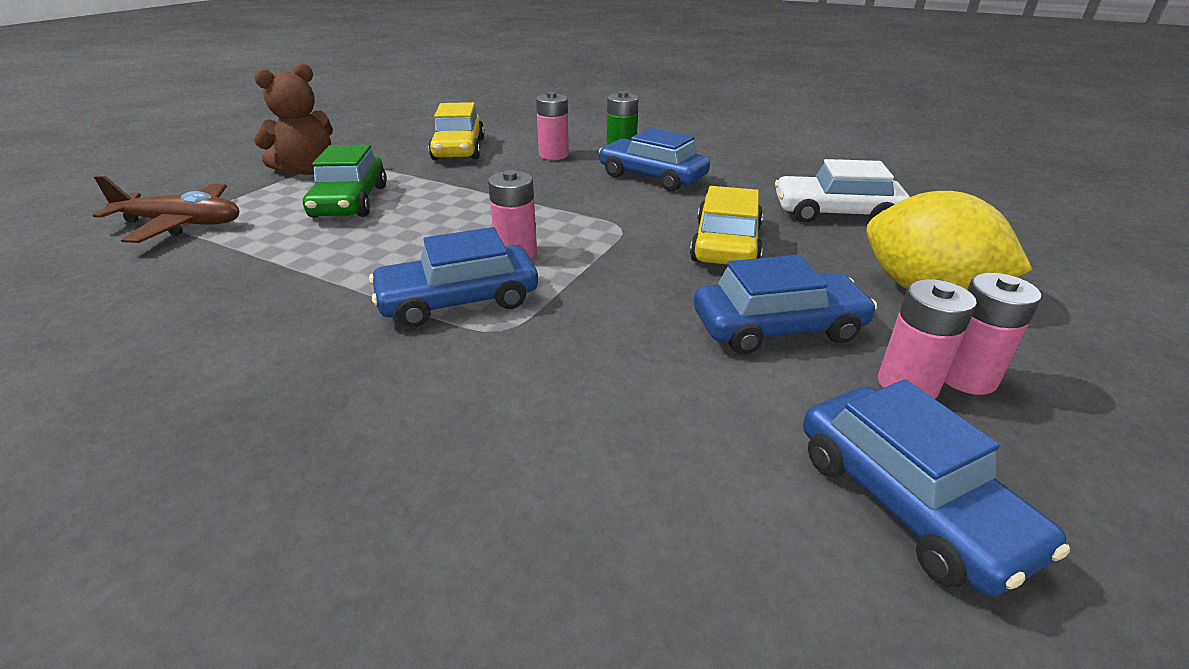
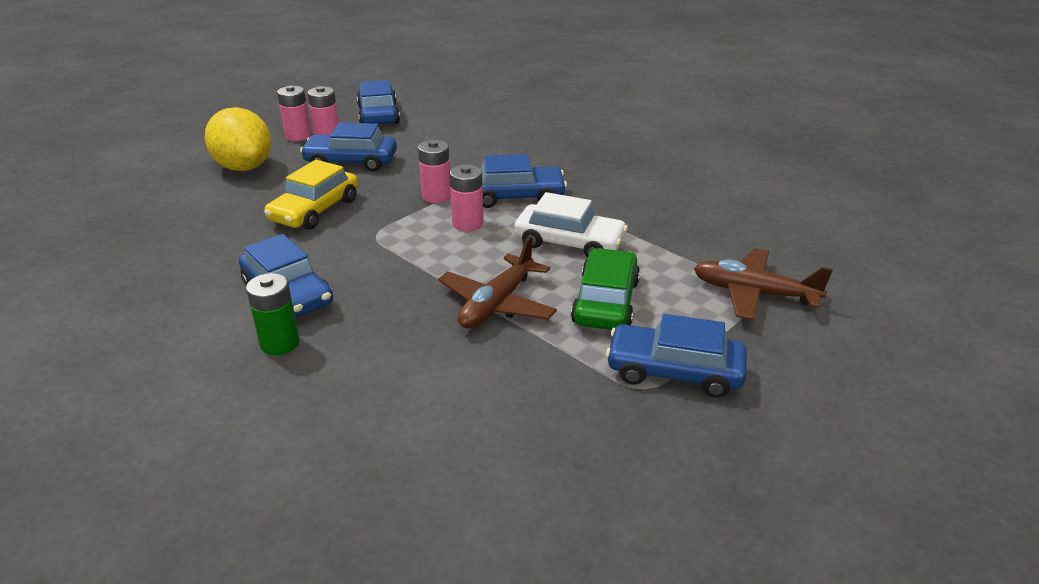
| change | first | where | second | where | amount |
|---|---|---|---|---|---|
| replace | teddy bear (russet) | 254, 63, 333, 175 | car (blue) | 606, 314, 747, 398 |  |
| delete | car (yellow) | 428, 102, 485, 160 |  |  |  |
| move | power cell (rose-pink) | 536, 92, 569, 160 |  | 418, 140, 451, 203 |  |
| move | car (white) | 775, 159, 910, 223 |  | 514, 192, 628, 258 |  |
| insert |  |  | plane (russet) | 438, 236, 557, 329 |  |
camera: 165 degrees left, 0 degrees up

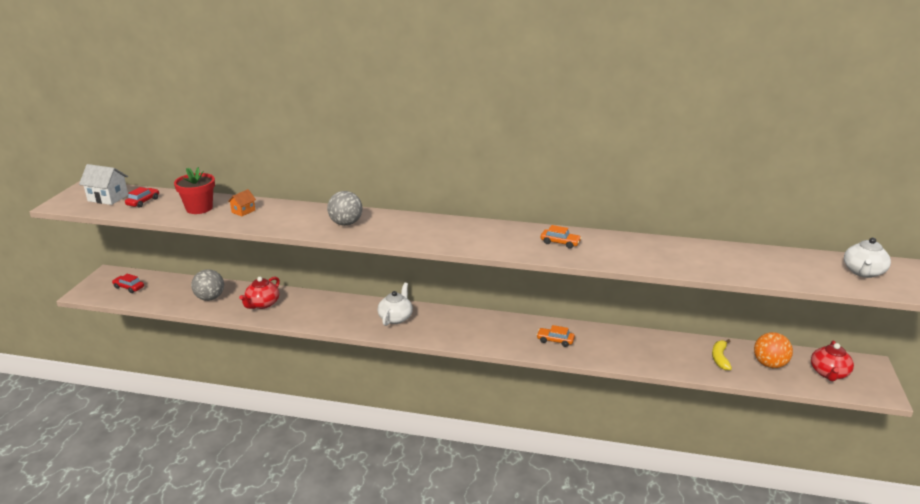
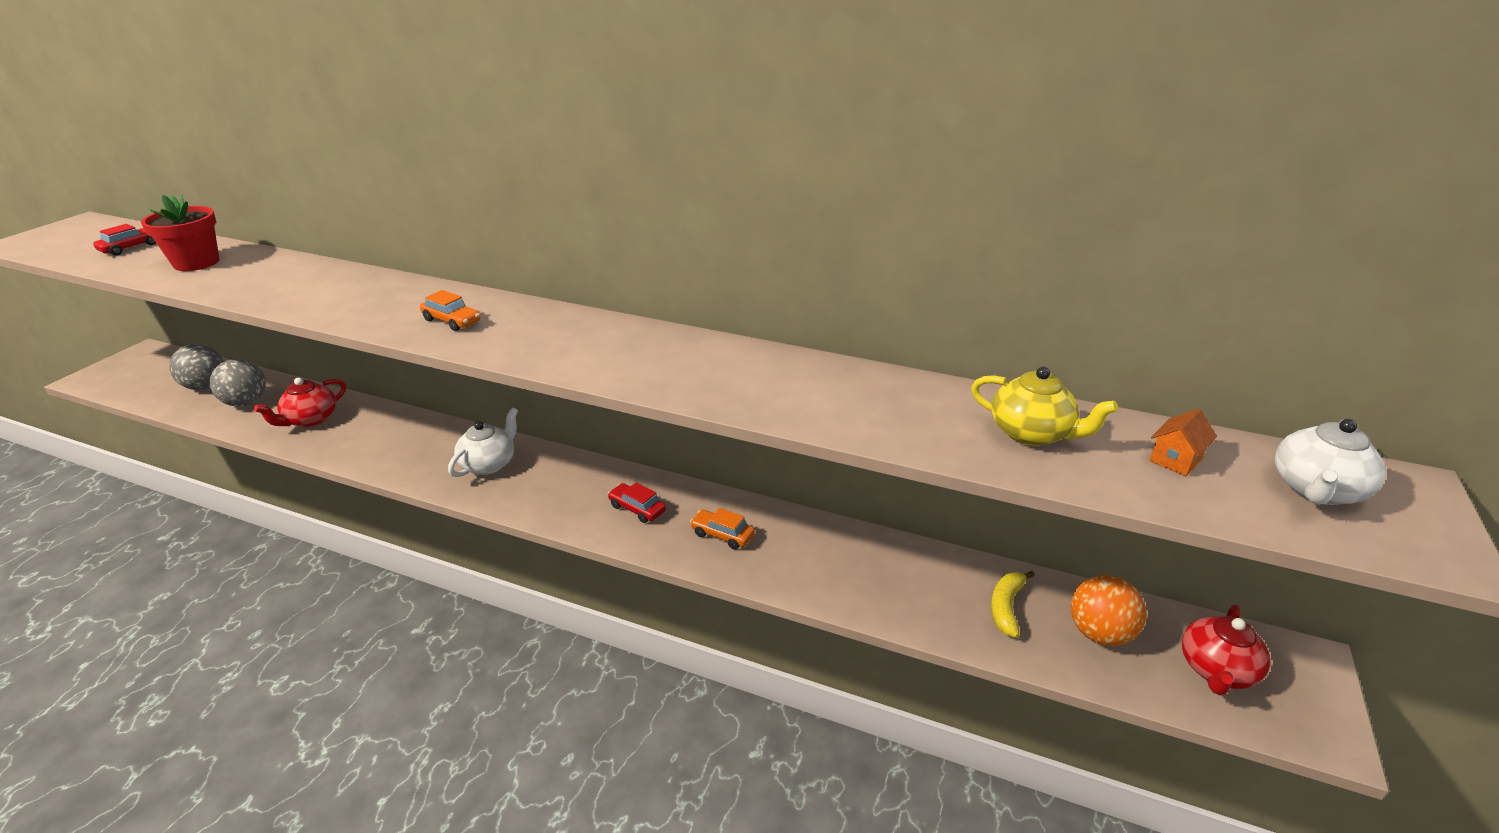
| change | first | where | second | where | amount |
|---|---|---|---|---|---|
| delete | toy house (white) | 79, 164, 128, 205 |  |  |  |
| move | car (red) | 112, 274, 144, 293 |  | 608, 483, 666, 523 |  |
| move | toy house (orange) | 228, 189, 256, 216 |  | 1149, 409, 1217, 476 |  |
| move | sphere (gray) | 327, 191, 362, 226 |  | 169, 344, 224, 390 |  |
| move | car (orange) | 541, 225, 582, 249 |  | 420, 290, 480, 331 |  |
| insert |  |  | china teapot (yellow) | 971, 367, 1118, 446 |  |
camera: 10 degrees right, 5 degrees up

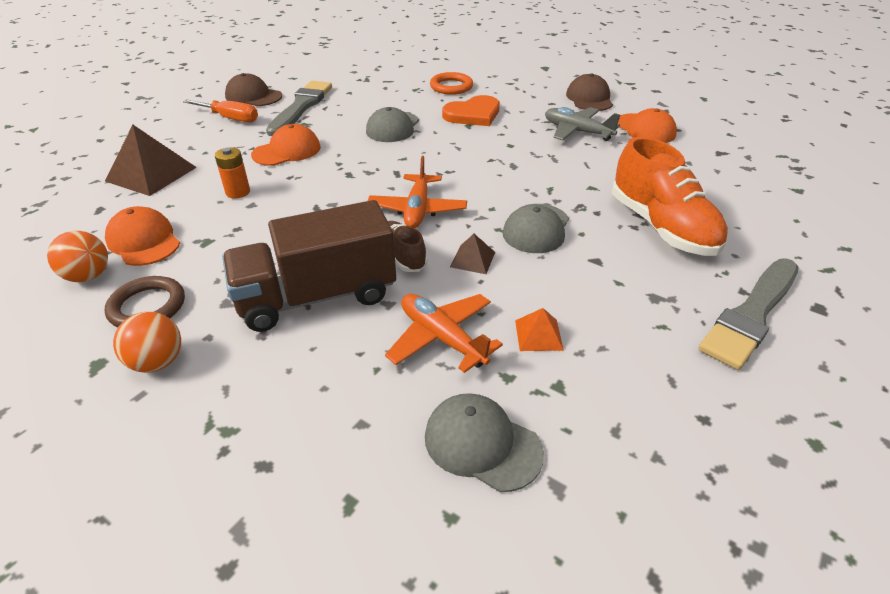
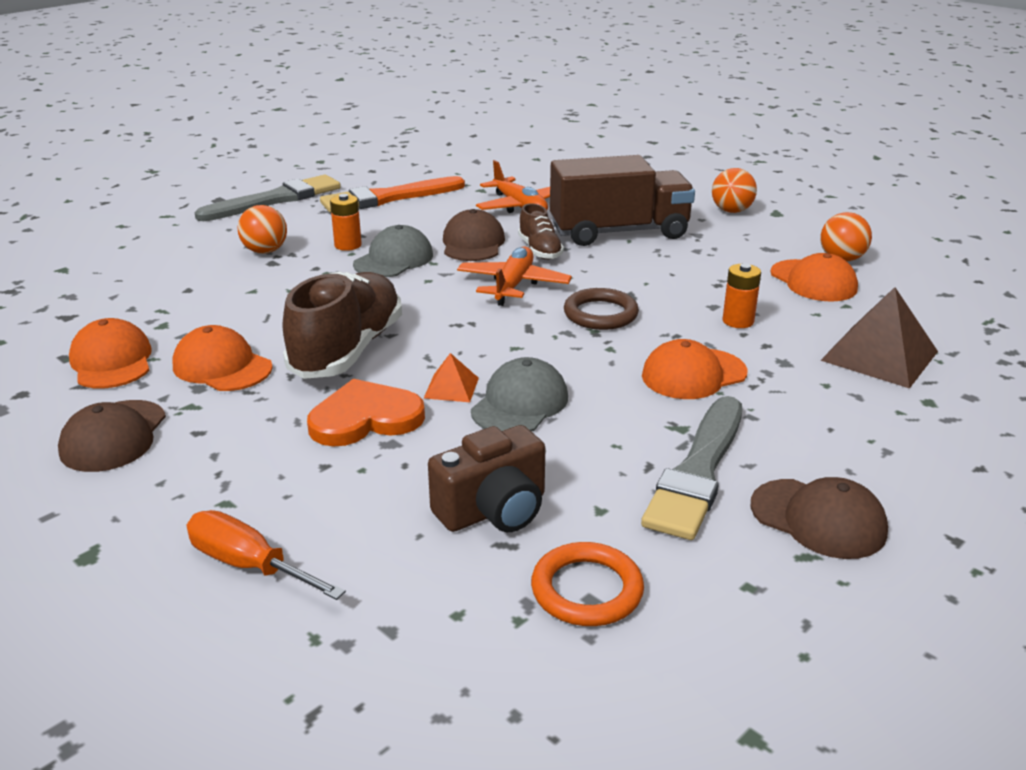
| change | first | where | second | where | amount |
|---|---|---|---|---|---|
| move | ring (russet) | 105, 276, 185, 327 |  | 564, 288, 639, 330 |  |
| move | hand screwdriver (orange) | 183, 99, 258, 123 |  | 187, 510, 346, 600 |  |
| delete | peaked cap (gray) | 425, 393, 544, 492 |  |  |  |
| move | ring (orange) | 430, 72, 473, 95 |  | 531, 542, 644, 626 |  |
| replace | pyramid (russet) | 450, 234, 495, 274 | peaked cap (russet) | 443, 209, 505, 261 |  |
| move | pyramid (orange) | 515, 308, 564, 351 |  | 424, 353, 479, 402 |  |
| replace | plane (gray) | 545, 107, 620, 141 | peaked cap (orange) | 173, 325, 273, 391 |  |
| replace | shoe (orange) | 612, 137, 728, 256 | sphere (orange) | 237, 205, 287, 254 |  |
| insert |  |  | shoe (russet) | 283, 271, 402, 379 |  |
| insert |  |  | paint brush (orange) | 320, 176, 465, 213 |  |
| insert |  |  | power cell (orange) | 330, 194, 362, 251 |  |
| insert |  |  | camera (russet) | 428, 425, 545, 532 |  |
camera: 170 degrees left, 10 degrees down

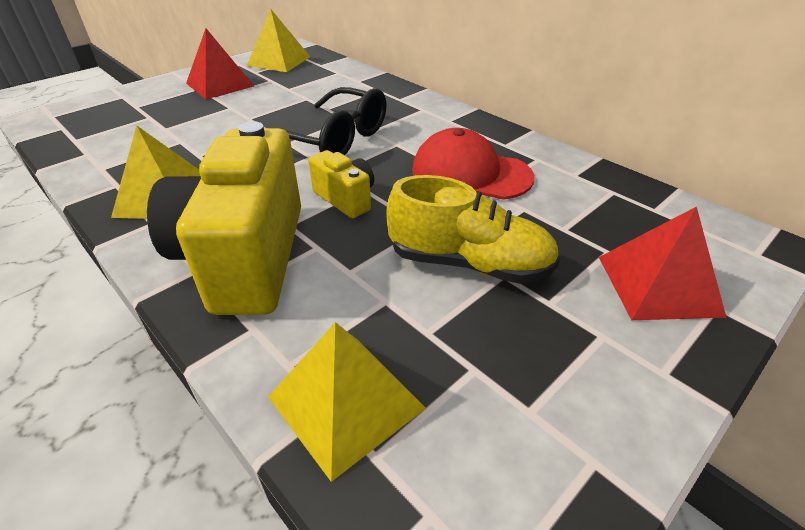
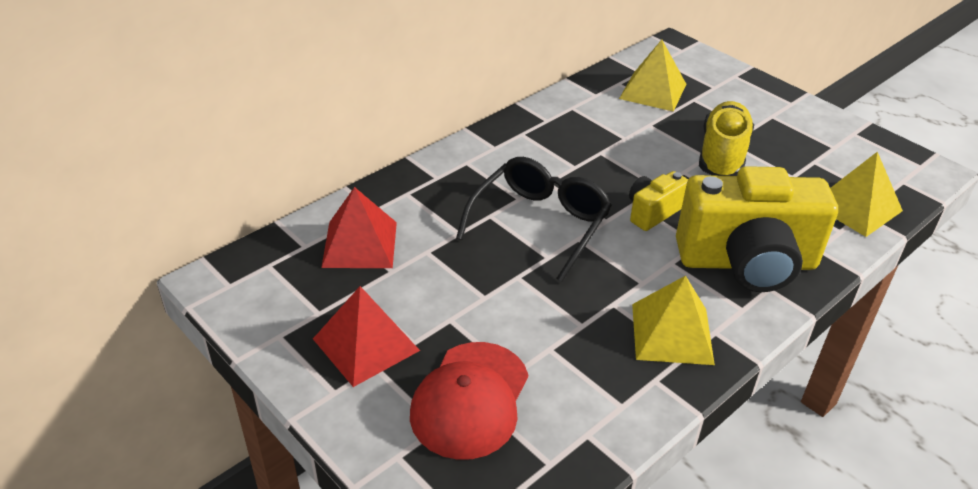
| change | first | where | second | where | amount |
|---|---|---|---|---|---|
| move | pyramid (yellow) | 247, 8, 310, 72 |  | 619, 39, 686, 112 |  |
| move | peaked cap (red) | 412, 128, 534, 200 |  | 410, 342, 528, 460 |  |
| move | pyramid (red) | 599, 206, 727, 320 |  | 321, 187, 397, 268 |  |
camera: 90 degrees left, 0 degrees up

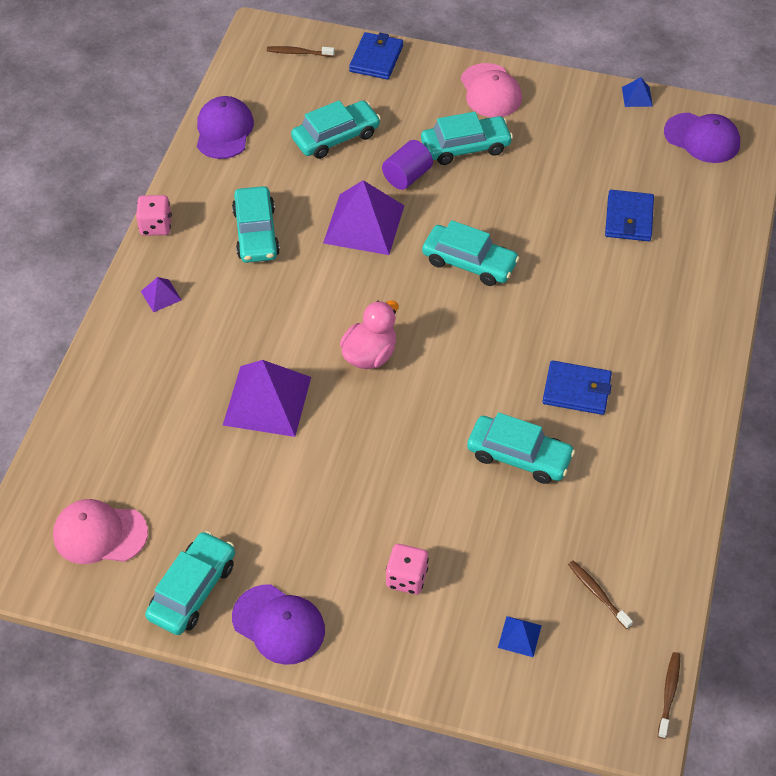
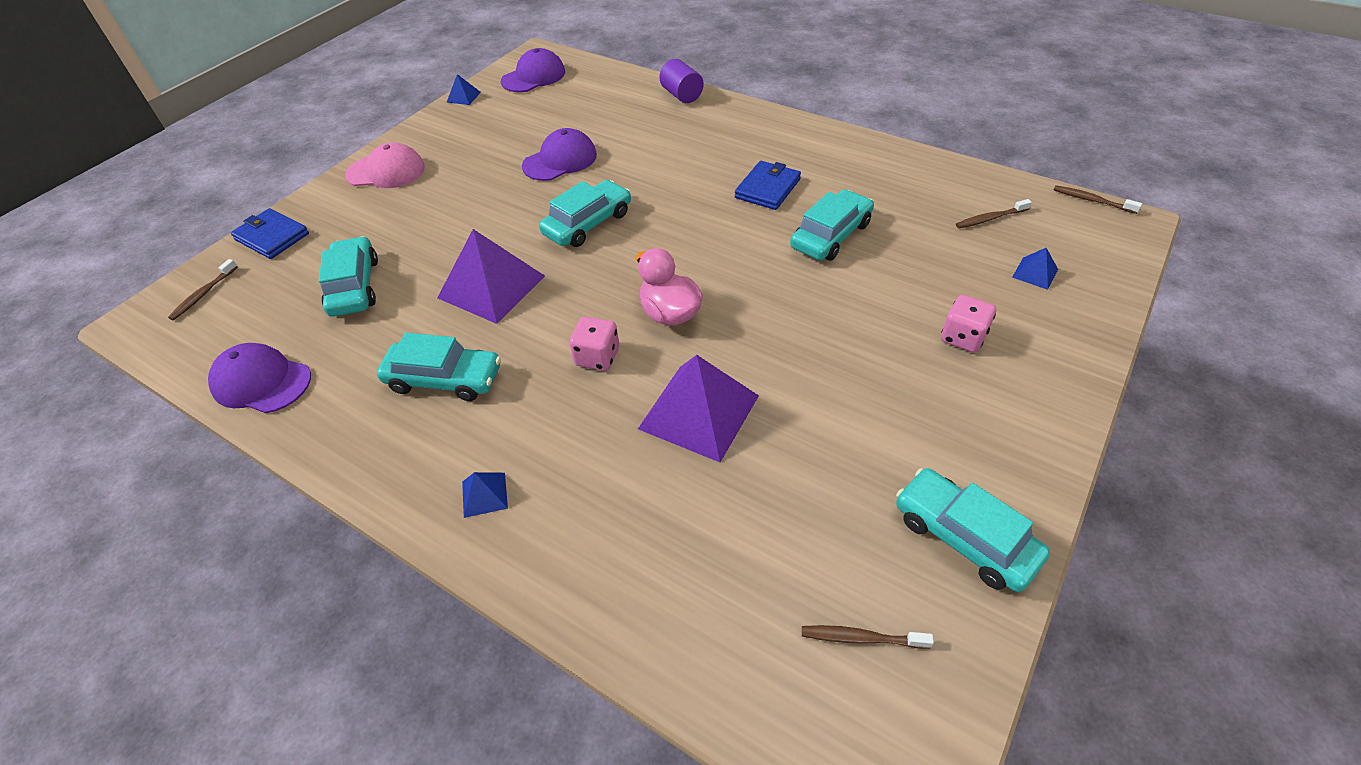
| change | first | where | second | where | amount |
|---|---|---|---|---|---|
| replace | peaked cap (rose-pink) | 53, 499, 148, 564 | toothbrush (russet) | 802, 625, 934, 649 |  |
| move | die (rose-pink) | 136, 195, 172, 236 |  | 569, 317, 619, 371 |  |
| recolor | pyramid (royal purple) | 141, 277, 181, 312 | pyramid (blue) | 462, 472, 508, 518 |  |
| move | peaked cap (royal purple) | 232, 584, 325, 665 |  | 522, 128, 597, 181 |  |
| move | cylinder shape (royal purple) | 382, 140, 433, 190 |  | 660, 59, 704, 103 |  |
| delete | car (aqua) | 421, 112, 513, 165 |  |  |  |
| delete | wallet (blue) | 605, 190, 654, 241 |  |  |  |
camera: 70 degrees left, 5 degrees down

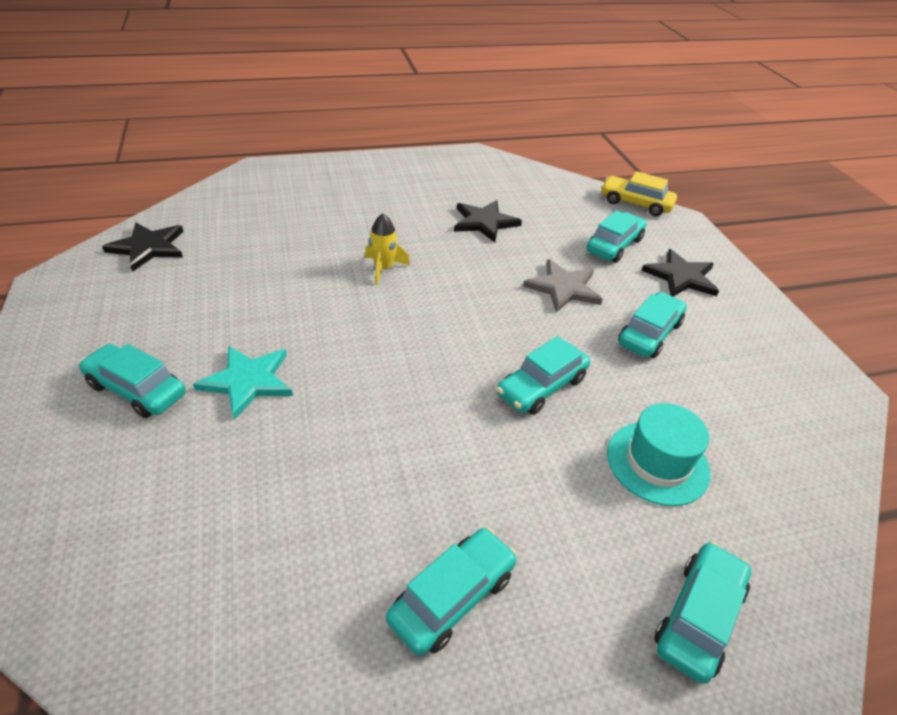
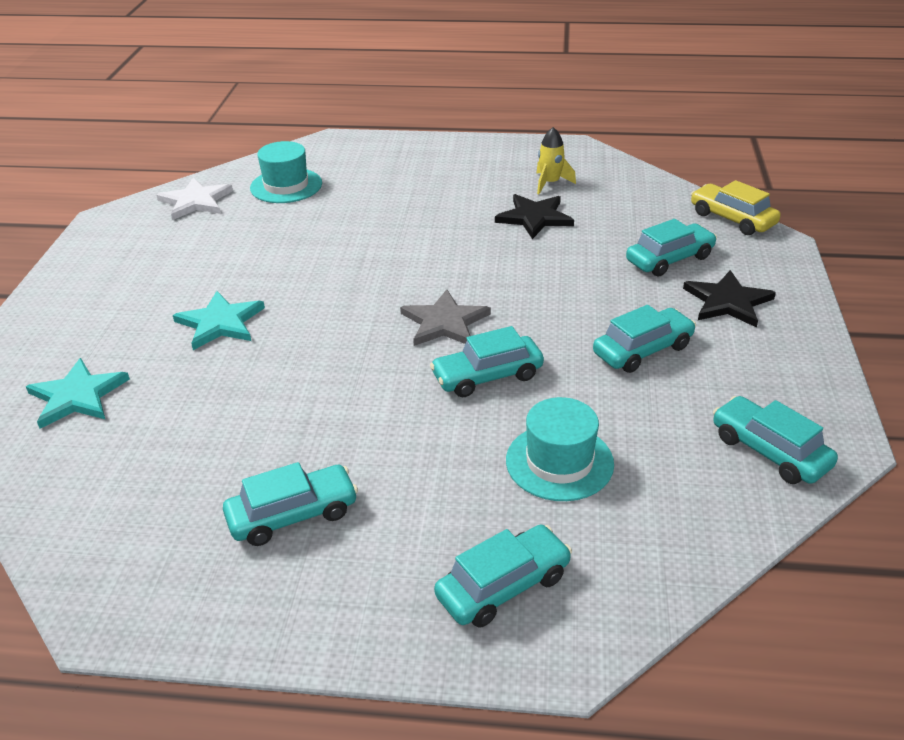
| change | first | where | second | where | amount |
|---|---|---|---|---|---|
| move | car (aqua) | 79, 344, 186, 418 |  | 713, 396, 838, 484 |  |
| recolor | five-pointed star (black) | 102, 223, 184, 272 | five-pointed star (white) | 156, 177, 233, 220 |  |
| move | toy rocket (yellow) | 365, 213, 410, 285 |  | 536, 127, 576, 194 |  |
| move | five-pointed star (gray) | 523, 259, 603, 313 |  | 400, 289, 491, 346 |  |
| insert |  |  | five-pointed star (aqua) | 26, 358, 130, 429 |  |
| insert |  |  | tall hat (aqua) | 250, 141, 322, 203 |  |
camera: 25 degrees right, 5 degrees down

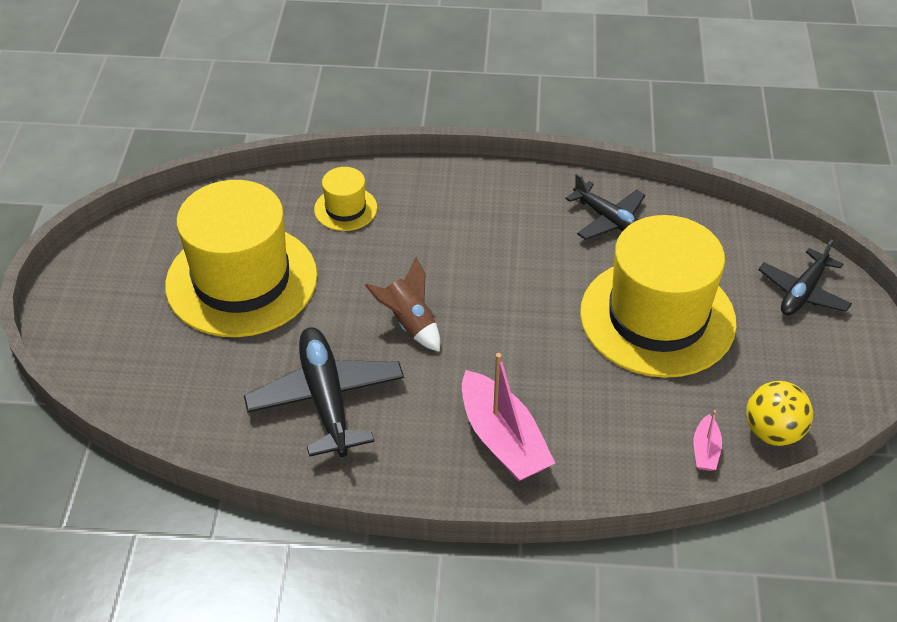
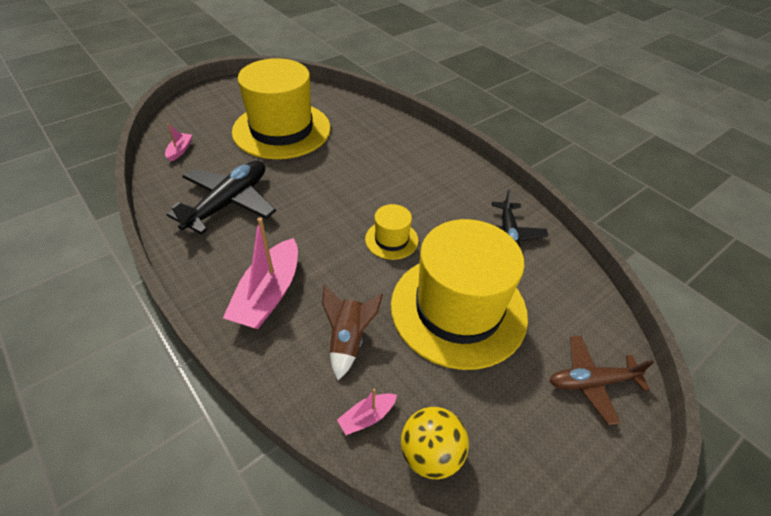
| change | first | where | second | where | amount |
|---|---|---|---|---|---|
| move | tall hat (yellow) | 314, 167, 377, 231 |  | 365, 204, 419, 260 |  |
| move | toy rocket (russet) | 365, 257, 440, 352 |  | 322, 285, 383, 380 |  |
| recolor | plane (black) | 758, 240, 852, 315 | plane (russet) | 550, 336, 654, 425 |  |
| insert |  |  | boat (rose-pink) | 165, 124, 192, 161 |  |
camera: 45 degrees right, 0 degrees up

